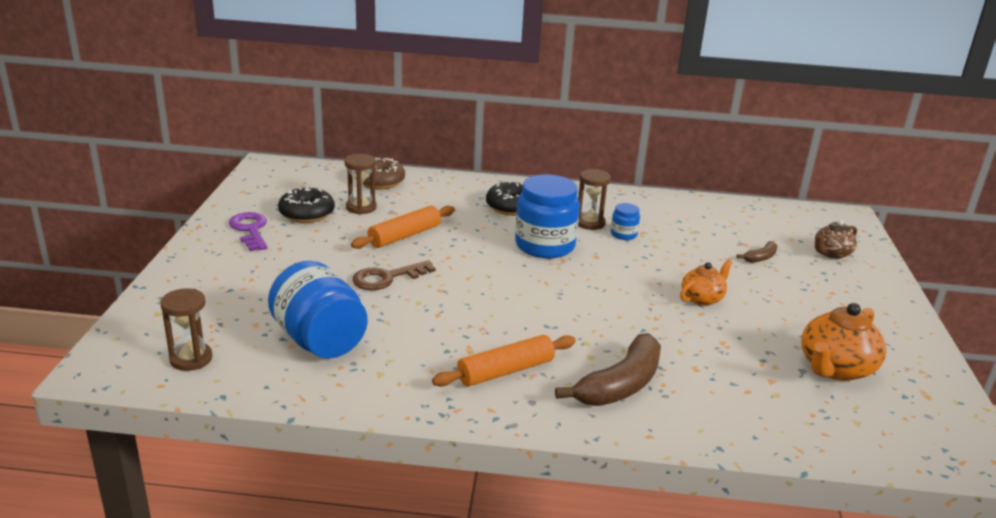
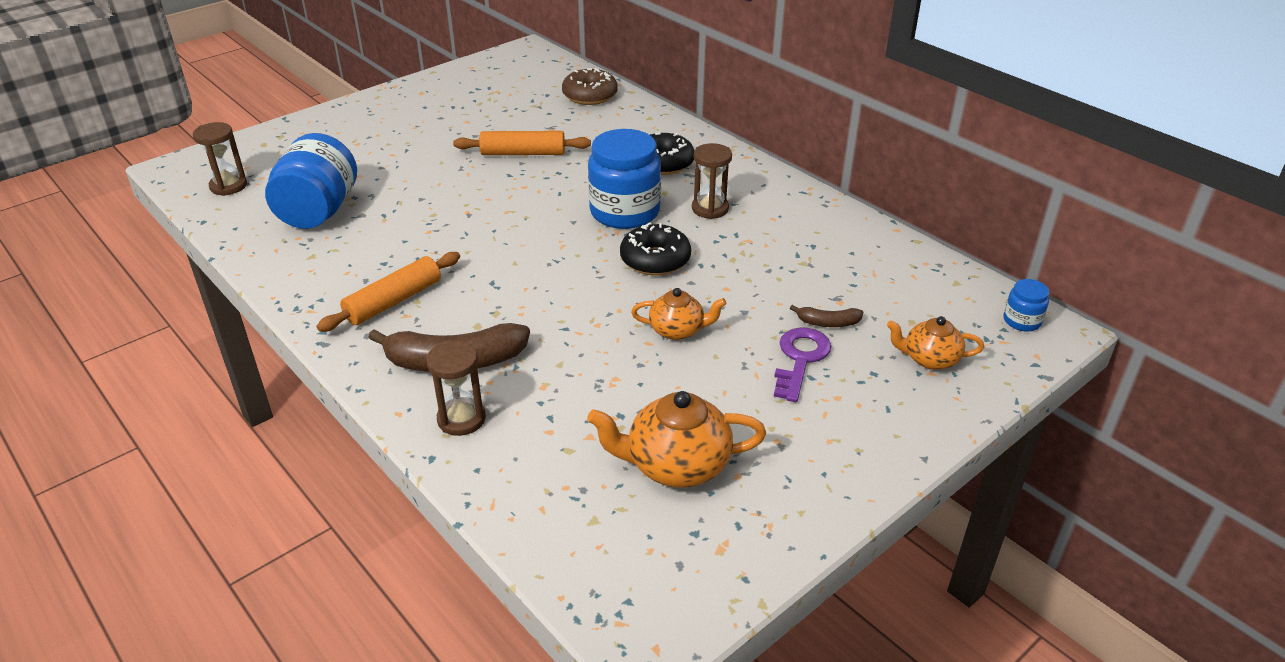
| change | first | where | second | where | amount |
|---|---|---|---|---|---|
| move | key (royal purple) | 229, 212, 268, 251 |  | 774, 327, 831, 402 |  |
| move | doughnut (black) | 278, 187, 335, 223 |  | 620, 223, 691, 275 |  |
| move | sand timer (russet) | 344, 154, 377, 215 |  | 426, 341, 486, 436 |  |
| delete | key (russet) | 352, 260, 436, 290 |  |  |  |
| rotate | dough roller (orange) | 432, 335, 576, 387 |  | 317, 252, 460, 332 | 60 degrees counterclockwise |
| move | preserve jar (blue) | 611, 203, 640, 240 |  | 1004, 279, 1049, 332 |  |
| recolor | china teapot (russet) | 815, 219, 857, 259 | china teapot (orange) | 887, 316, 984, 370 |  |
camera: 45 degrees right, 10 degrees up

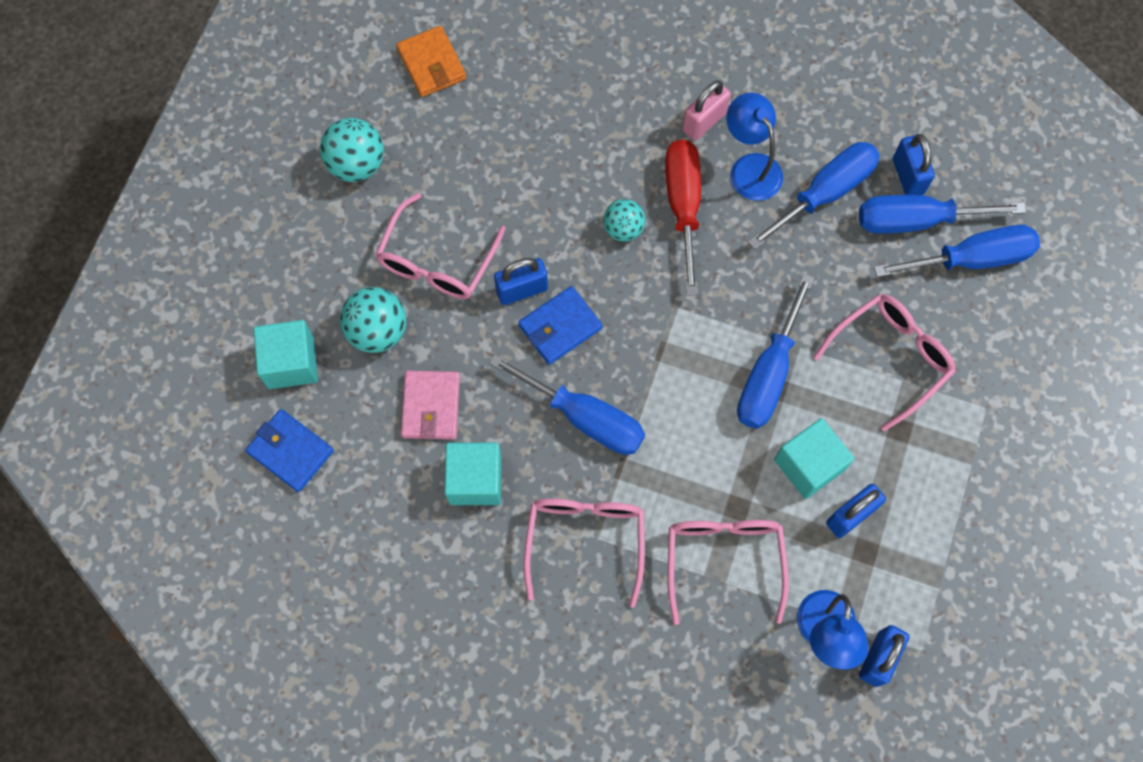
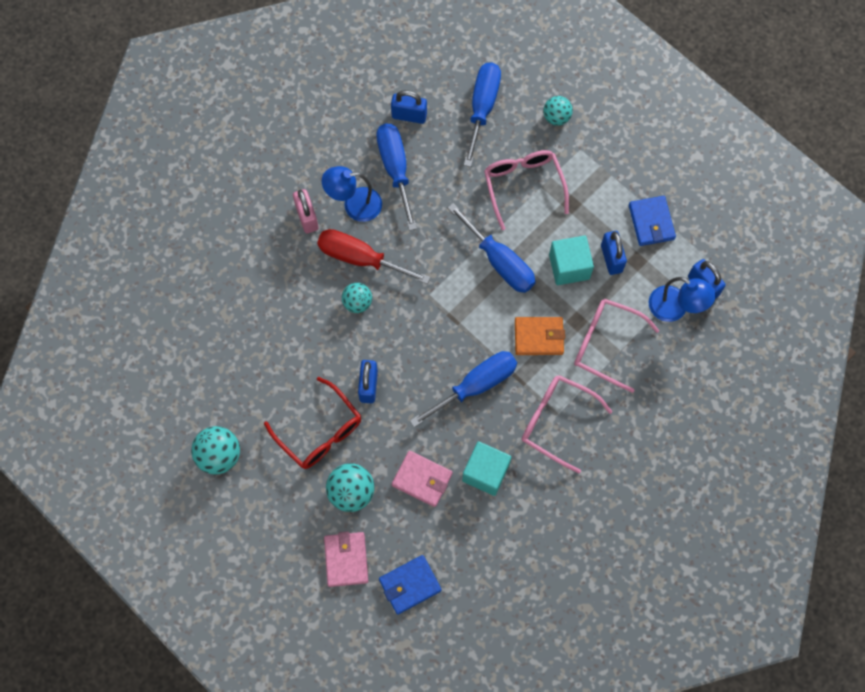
| change | first | where | second | where | amount |
|---|---|---|---|---|---|
| replace | cube (aqua) | 253, 320, 318, 389 | wallet (rose-pink) | 324, 531, 368, 587 |  |
| recolor | eyeglasses (rose-pink) | 375, 193, 506, 299 | eyeglasses (red) | 264, 377, 361, 469 |  |
| move | wallet (orange) | 396, 26, 466, 97 |  | 515, 317, 565, 355 |  |
| move | wallet (blue) | 518, 286, 602, 365 |  | 629, 196, 676, 246 |  |
| delete | hand screwdriver (blue) | 859, 195, 1026, 234 |  |  |  |
| insert |  |  | sphere (aqua) | 543, 96, 573, 126 |  |
camera: 65 degrees left, 0 degrees up

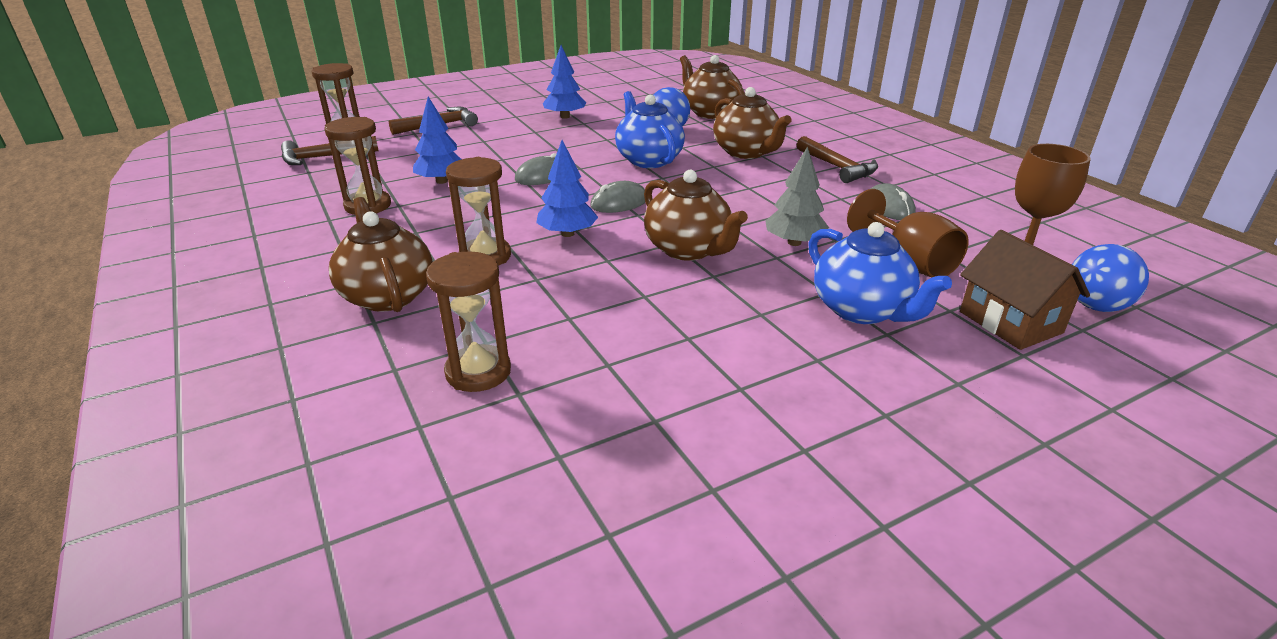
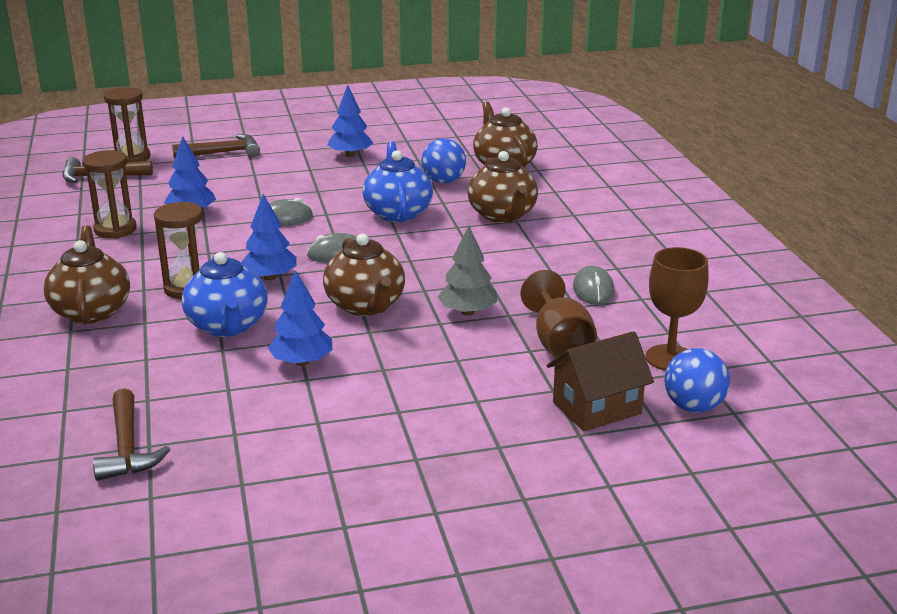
| change | first | where | second | where | amount |
|---|---|---|---|---|---|
| delete | sand timer (russet) | 426, 251, 511, 392 |  |  |  |
| move | hammer (russet) | 797, 136, 878, 183 |  | 93, 388, 171, 481 |  |
| move | china teapot (blue) | 808, 222, 952, 324 |  | 182, 252, 268, 337 |  |
| rotate | toy house (russet) | 960, 230, 1090, 350 |  | 547, 331, 654, 431 | 75 degrees clockwise |
| insert |  |  | fir tree (blue) | 268, 270, 333, 366 |  |
camera: 15 degrees right, 5 degrees down

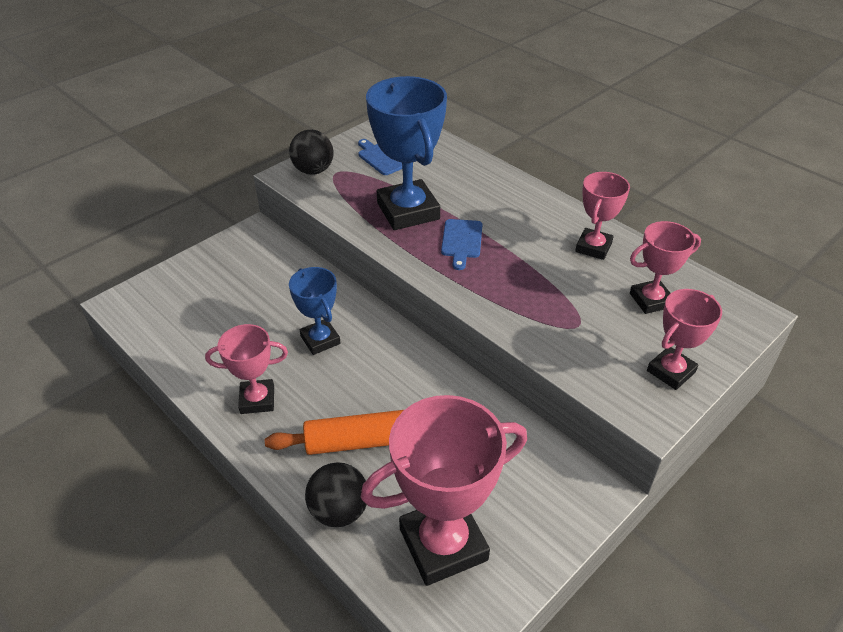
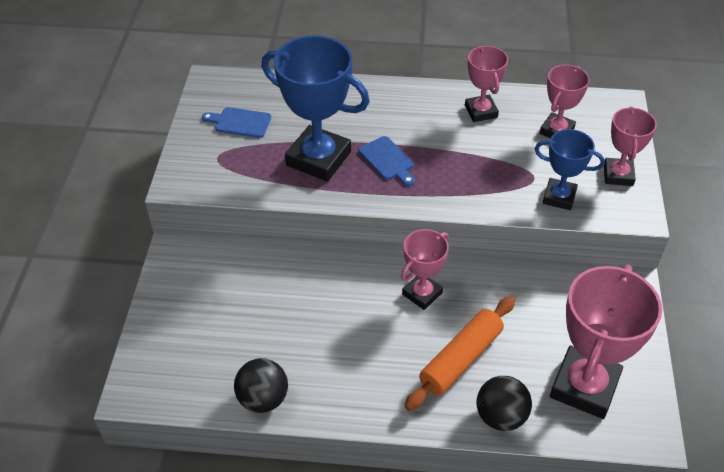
| change | first | where | second | where | amount |
|---|---|---|---|---|---|
| move | trophy (rose-pink) | 205, 324, 288, 414 |  | 401, 229, 449, 310 |  |
| move | sphere (black) | 289, 130, 334, 175 |  | 234, 358, 288, 413 |  |
| move | trophy (blue) | 289, 267, 340, 355 |  | 535, 129, 605, 210 |  |
camera: 40 degrees left, 5 degrees up

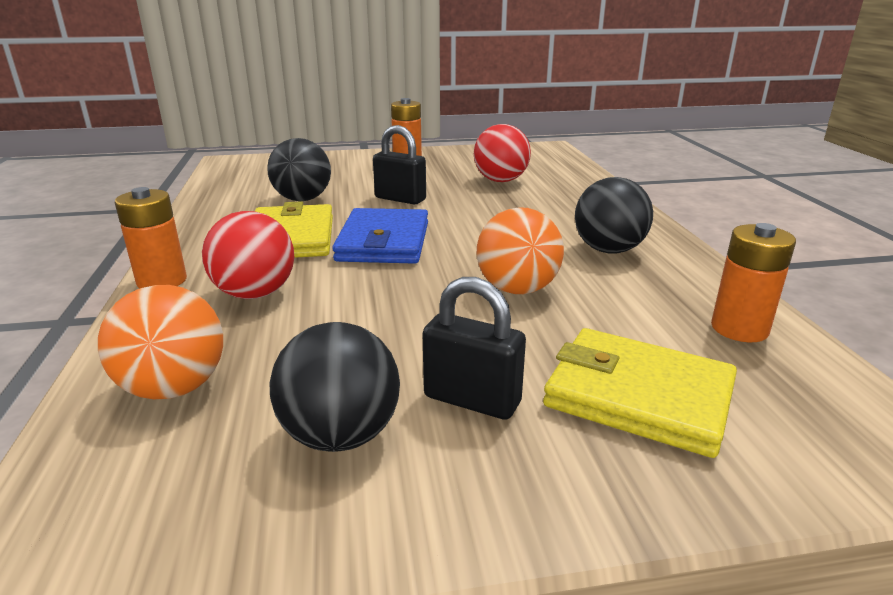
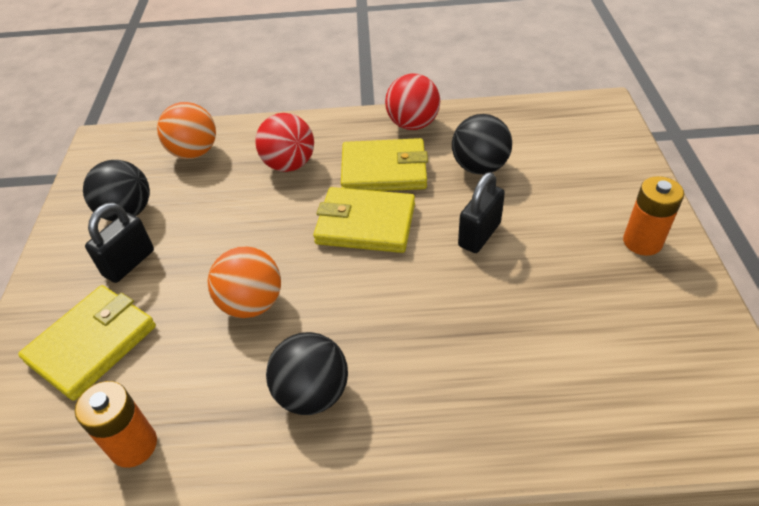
| change | first | where | second | where | amount |
|---|---|---|---|---|---|
| delete | power cell (orange) | 115, 187, 187, 289 |  |  |  |
| recolor | wallet (blue) | 332, 208, 428, 264 | wallet (yellow) | 313, 187, 415, 253 |  |
| move | sphere (red) | 474, 124, 531, 182 |  | 385, 73, 440, 130 |  |
camera: 100 degrees right, 20 degrees up

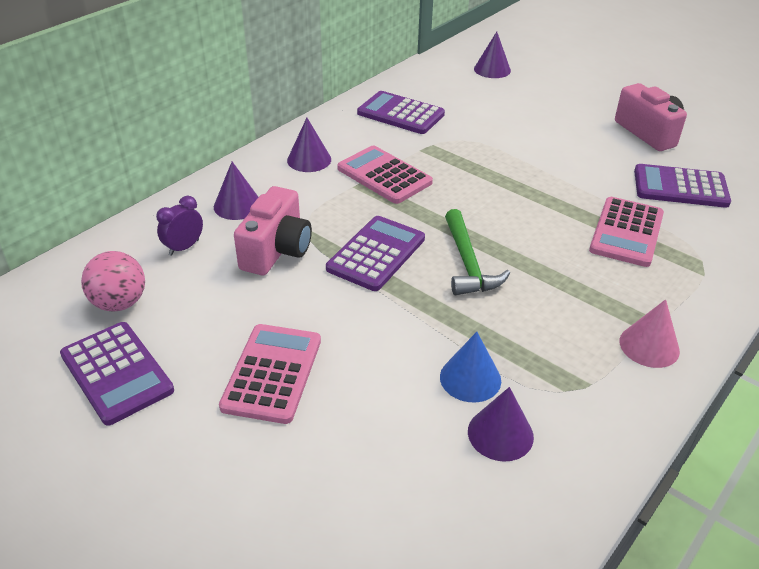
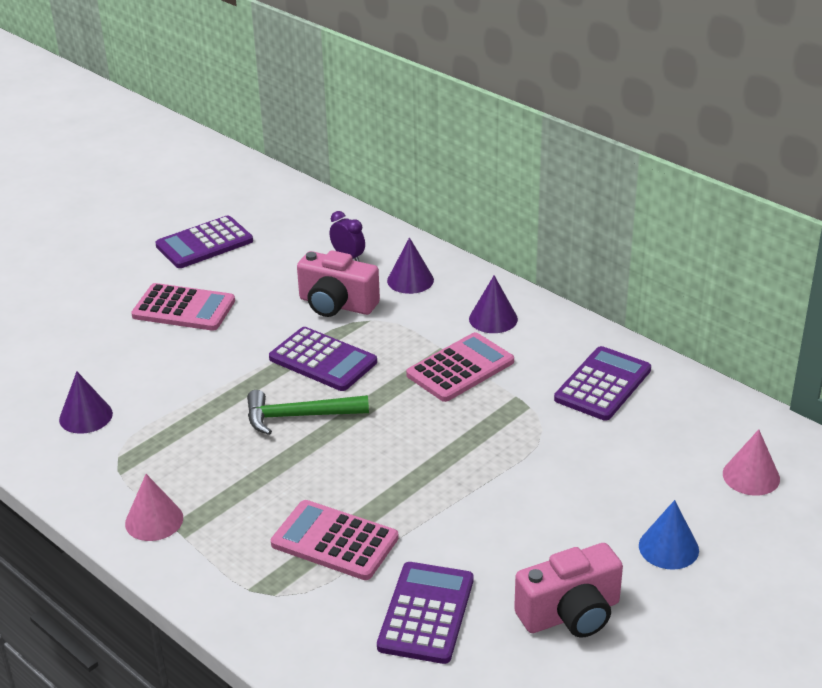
| change | first | where | second | where | amount |
|---|---|---|---|---|---|
| delete | sphere (rose-pink) | 81, 251, 145, 311 |  |  |  |
| move | cone (blue) | 440, 332, 501, 402 |  | 639, 500, 699, 570 |  |
| recolor | cone (royal purple) | 474, 32, 511, 78 | cone (rose-pink) | 723, 429, 780, 496 |  |
camera: 95 degrees right, 5 degrees down

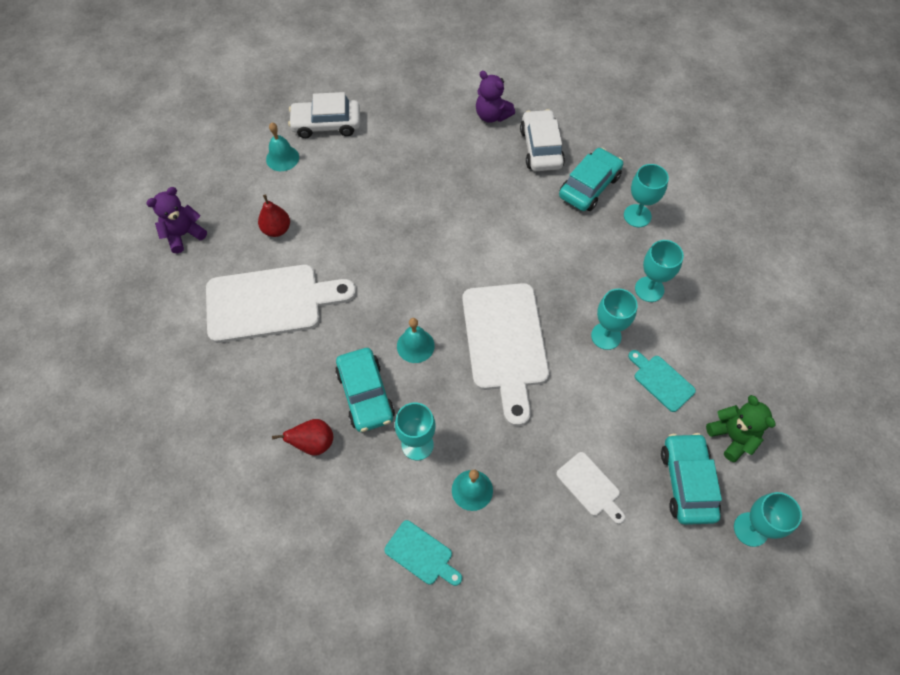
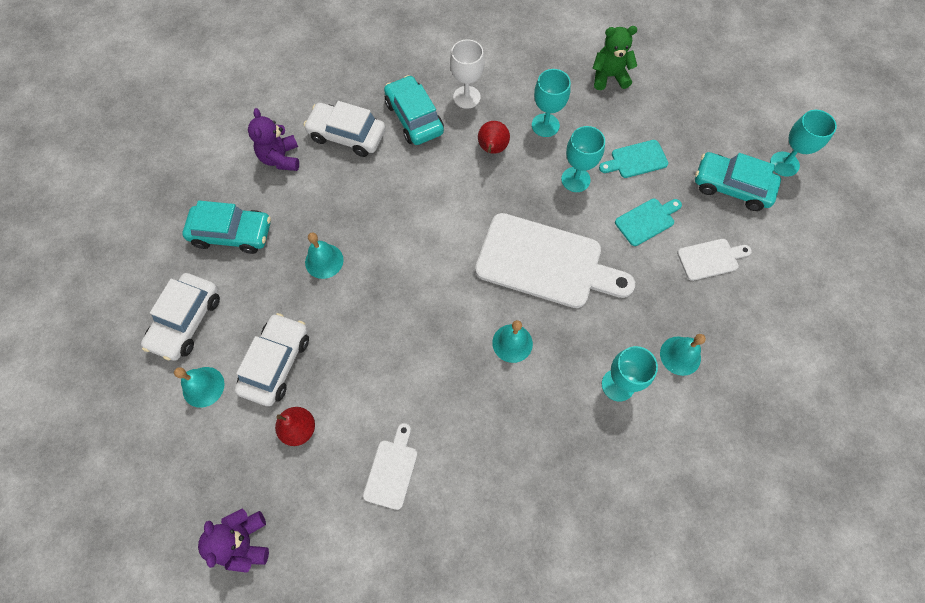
| change | first | where | second | where | amount |
|---|---|---|---|---|---|
| resize | chopping board (white) | 206, 265, 356, 343 |  | 363, 423, 418, 510 | x0.47 |
| move | pear fruit (red) | 272, 419, 333, 456 |  | 478, 121, 510, 154 |  |
| move | car (aqua) | 335, 348, 395, 432 |  | 183, 201, 271, 254 |  |
| move | chopping board (aqua) | 384, 520, 462, 586 |  | 615, 199, 682, 246 |  |
| rotate | teddy bear (royal purple) | 476, 71, 515, 123 |  | 248, 108, 299, 171 | 105 degrees clockwise |
| recolor | goblet (aqua) | 624, 164, 669, 227 | goblet (white) | 450, 39, 485, 109 |  |
| move | teddy bear (green) | 706, 395, 776, 462 |  | 592, 26, 637, 90 |  |
| insert |  |  | car (white) | 235, 313, 309, 406 |  |
| insert |  |  | school bell (aqua) | 305, 232, 344, 279 |  |
camera: 65 degrees left, 5 degrees up

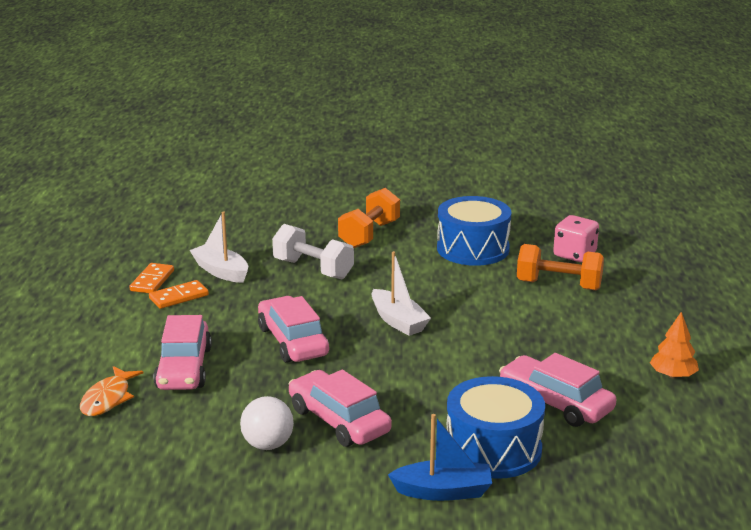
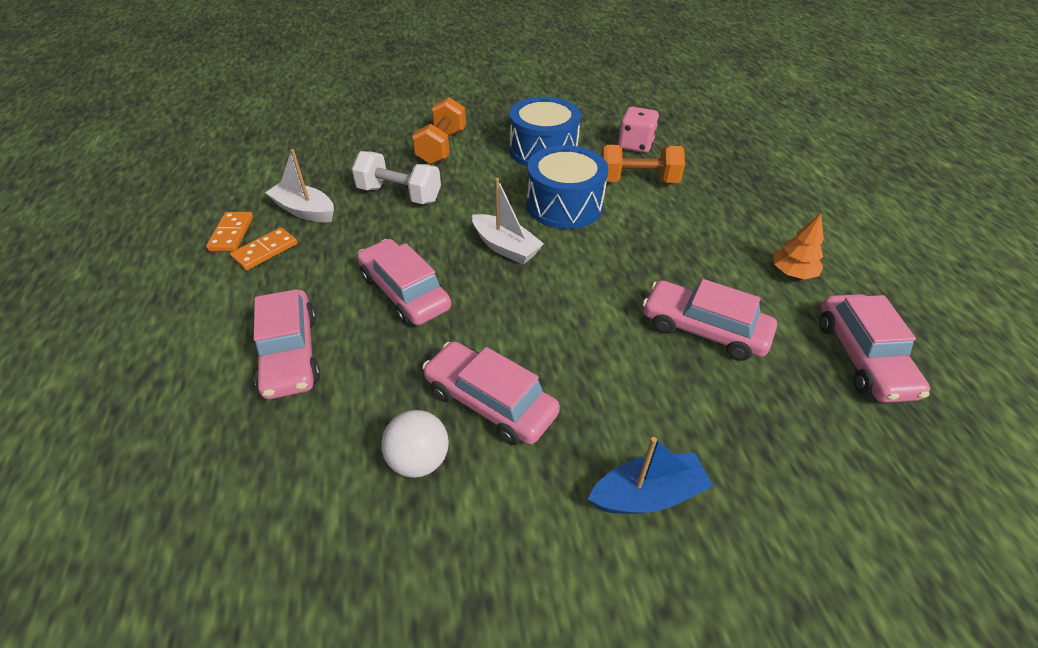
| change | first | where | second | where | amount |
|---|---|---|---|---|---|
| delete | toy fish (orange) | 80, 366, 143, 416 |  |  |  |
| move | snare drum (blue) | 447, 376, 545, 479 |  | 527, 145, 608, 229 |  |
| insert |  |  | car (rose-pink) | 819, 294, 930, 403 |  |
camera: 15 degrees left, 20 degrees up

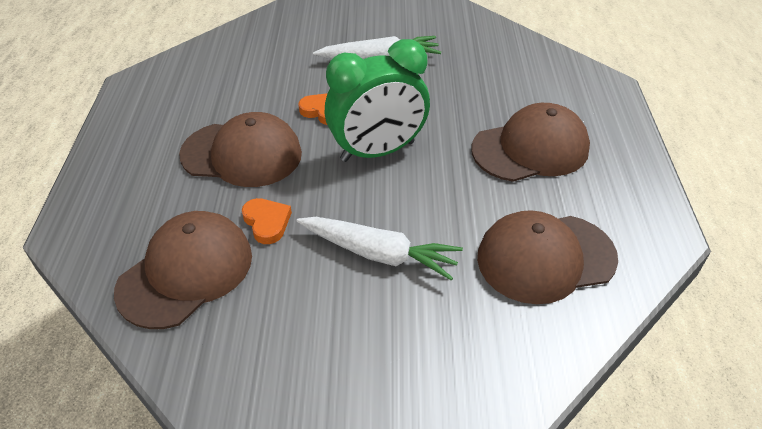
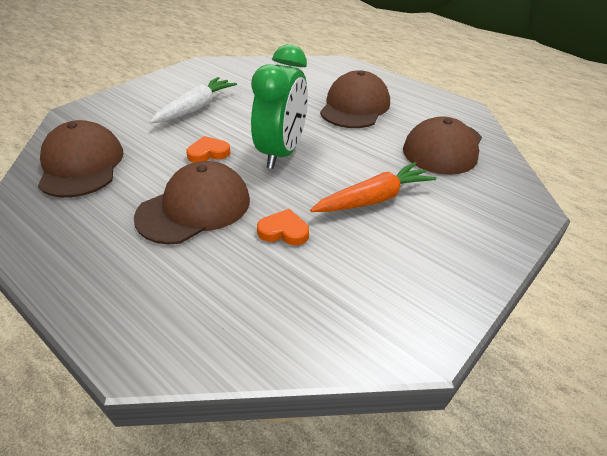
| change | first | where | second | where | amount |
|---|---|---|---|---|---|
| move | peaked cap (russet) | 114, 211, 252, 329 |  | 38, 120, 124, 198 |  |
| recolor | toy carrot (white) | 296, 217, 463, 281 | toy carrot (orange) | 310, 162, 436, 212 |  |
camera: 50 degrees left, 5 degrees down

